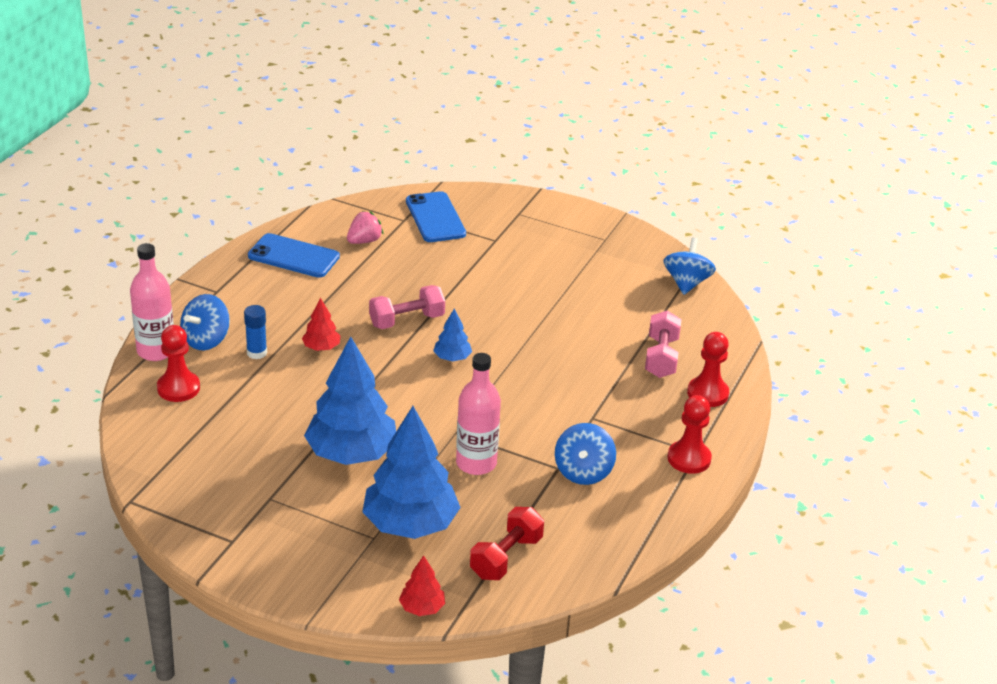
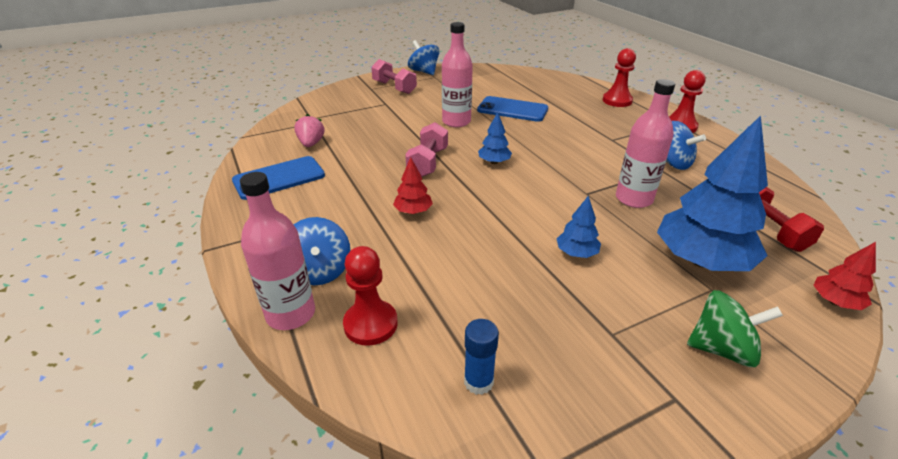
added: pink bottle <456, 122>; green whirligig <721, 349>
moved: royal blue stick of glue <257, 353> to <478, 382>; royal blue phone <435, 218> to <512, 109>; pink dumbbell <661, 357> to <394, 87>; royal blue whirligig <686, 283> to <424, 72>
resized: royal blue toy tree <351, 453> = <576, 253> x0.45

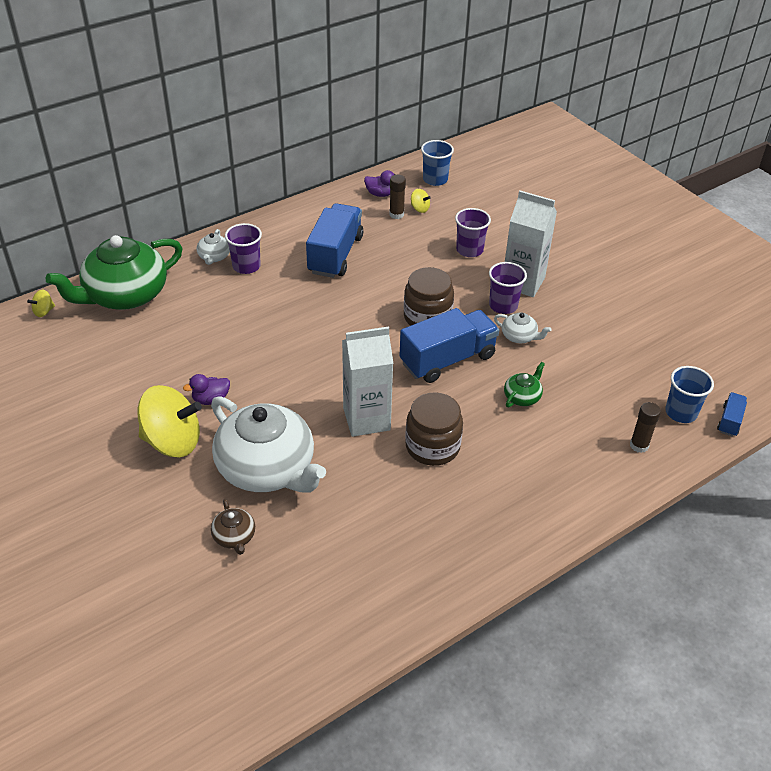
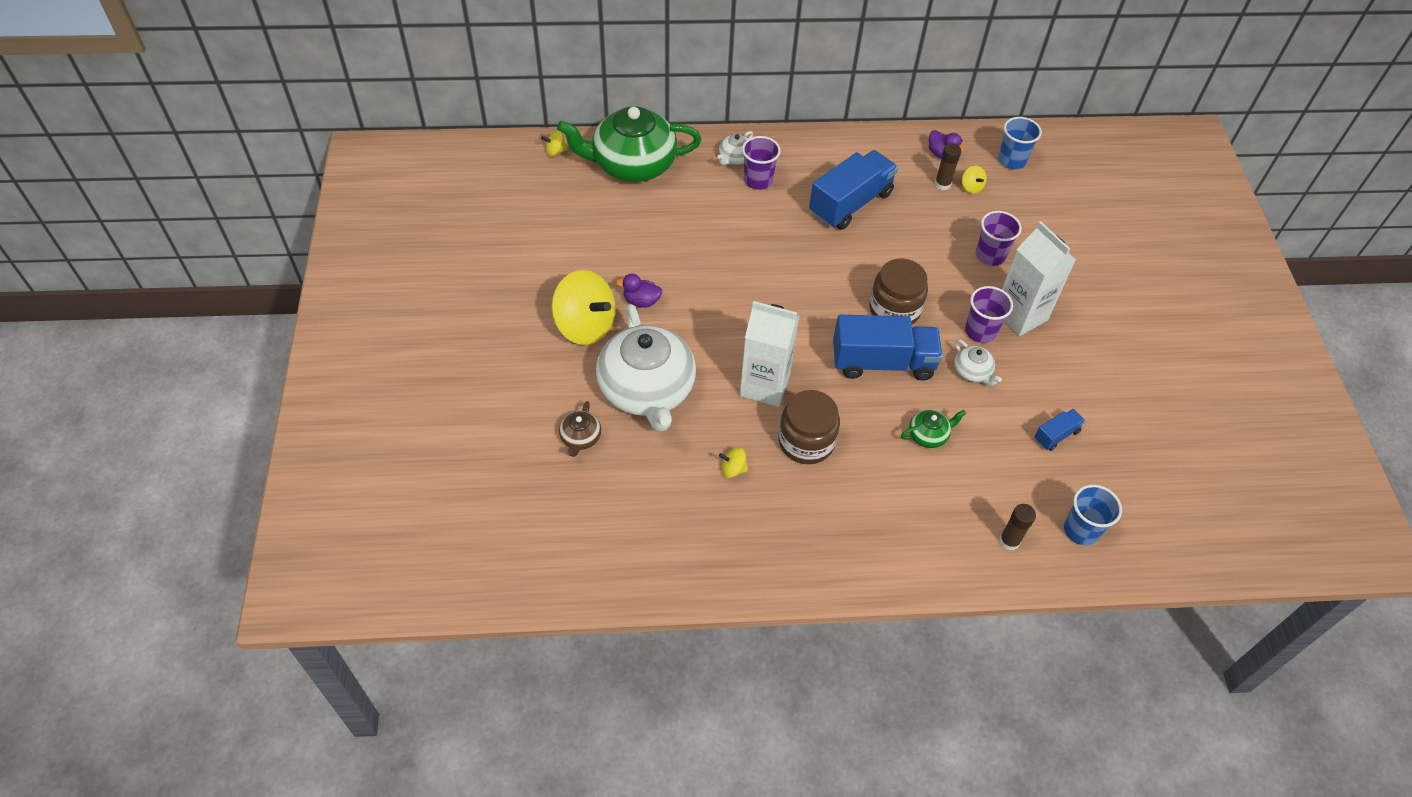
added: bright yellow whirligig <733, 469>
moved: royal blue lorry <729, 421> to <1056, 435>

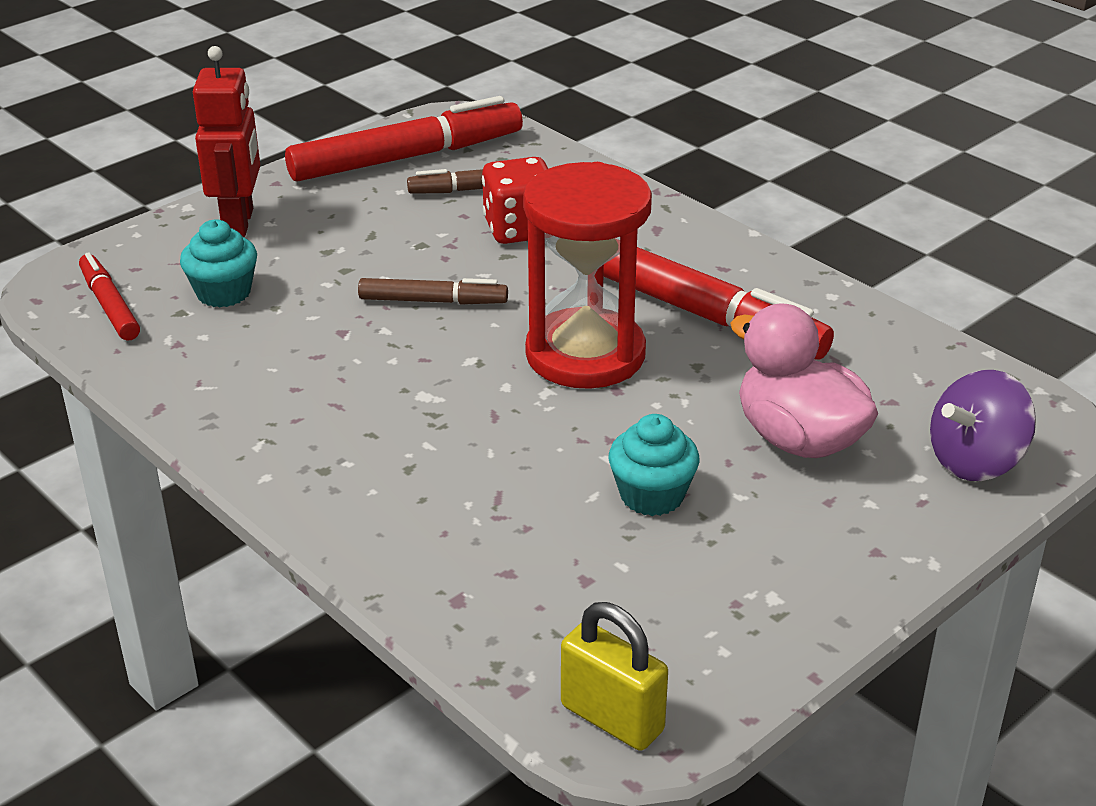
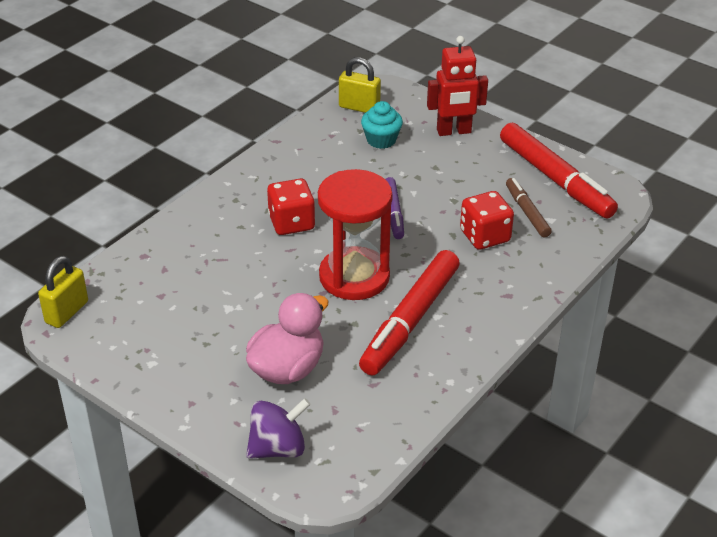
removed: teal muffin <652, 495>
added: scarlet dice <291, 223>
replaced: scarlet marker pen <109, 305> to bright yellow padlock <359, 107>
recoloured: brown marker pen <433, 301> to purple marker pen <394, 213>
turned: purple whirligig <975, 461> = <278, 448> 105 degrees clockwise

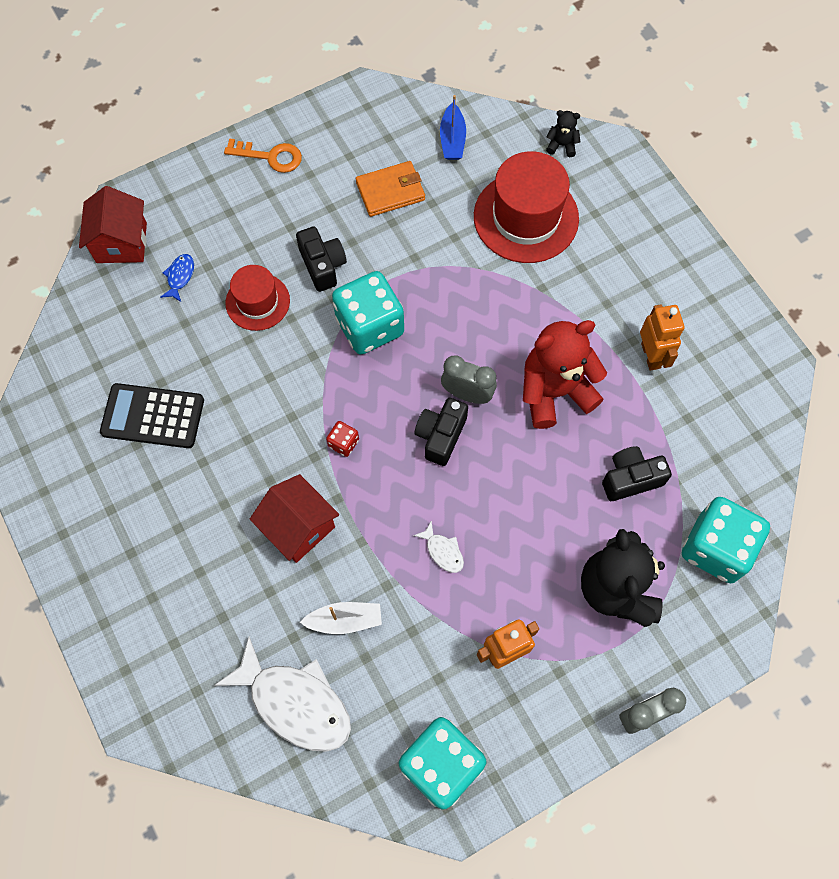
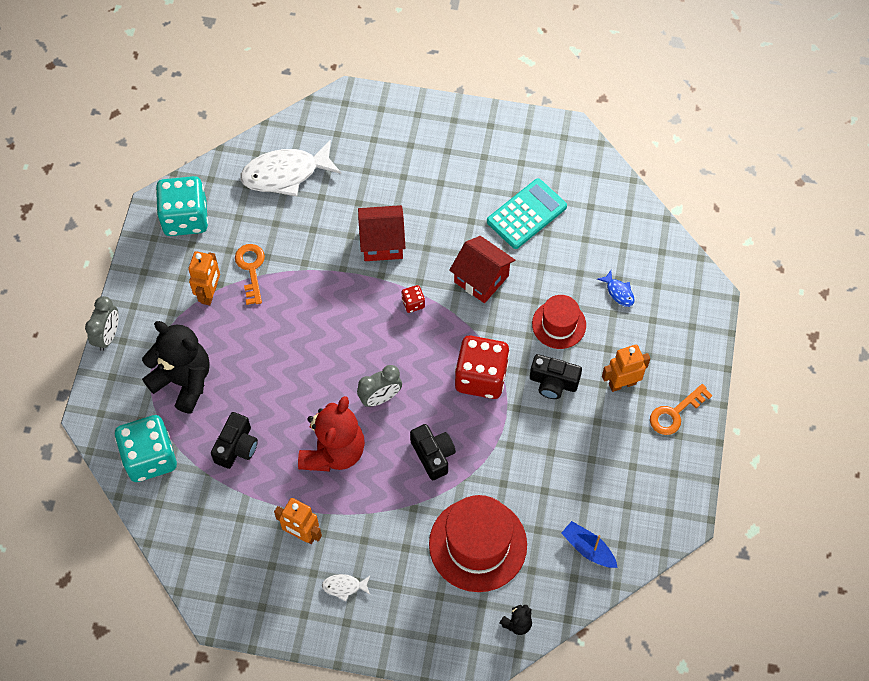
removed: white sailboat <345, 620>; orange wallet <390, 191>
added: orange latchkey <251, 269>; orange robot figure <622, 383>
moved: scarlet toy house <121, 243> to <481, 279>; white fish figure <443, 551> to <344, 586>; ebony camera <441, 436> to <433, 455>
recoloured: ebony pocket calculator <153, 416> to teal pocket calculator <526, 214>; teal dice <369, 326> to scarlet dice <481, 377>

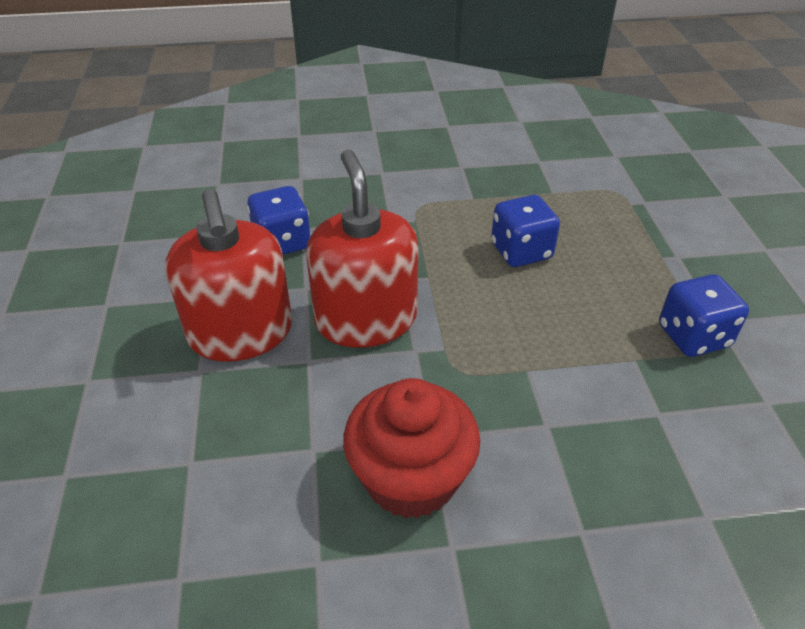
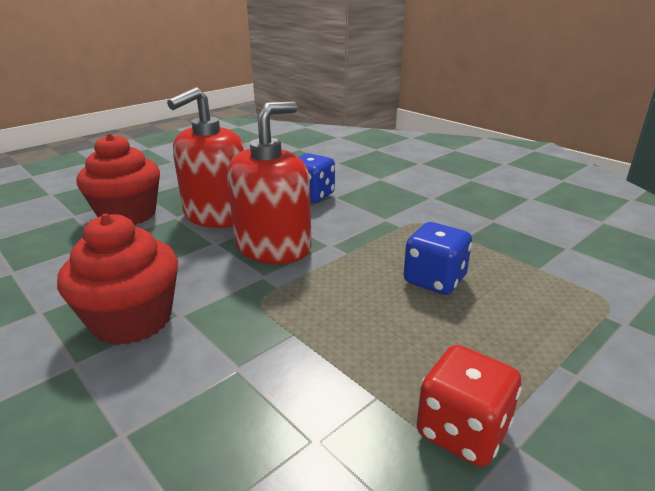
added: scarlet muffin <128, 215>
recoloured: royal blue dice <693, 336> to scarlet dice <462, 431>

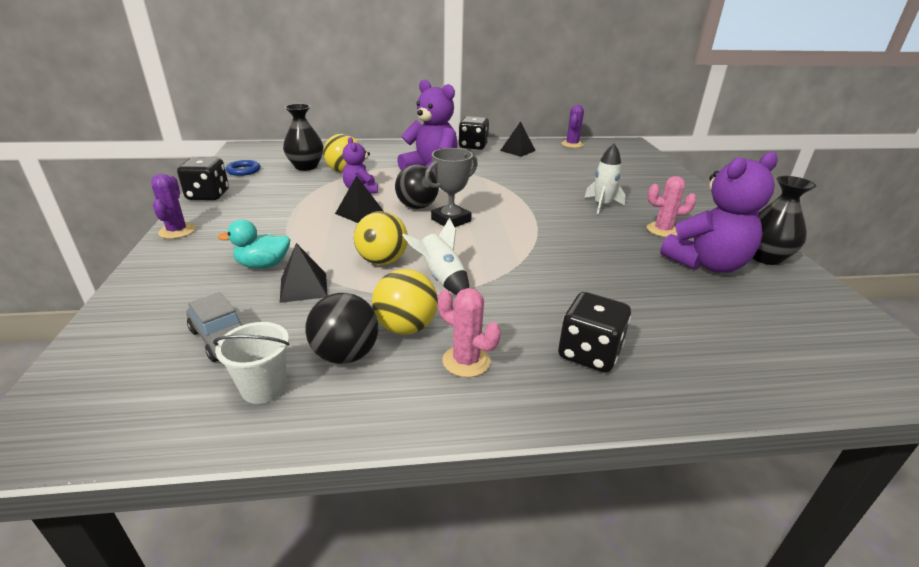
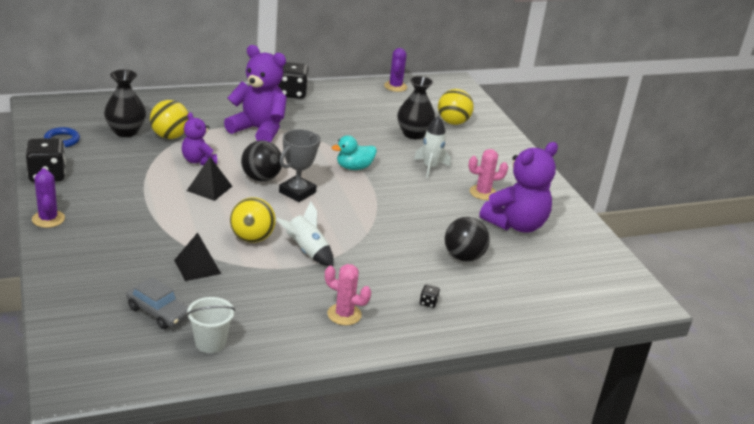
removed: ebony pyramid <517, 150>
moved: teal toy duck <263, 265> to <354, 167>; ebony sphere <345, 355> to <463, 257>; bright yellow sphere <406, 327> to <453, 122>; ebony tall vase <765, 257> to <413, 134>
resized: ebony dice <589, 353> = <428, 302> x0.43

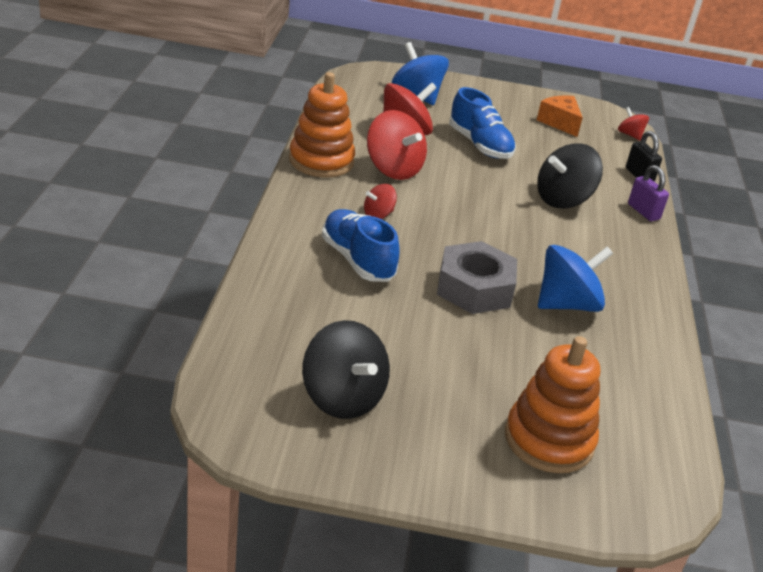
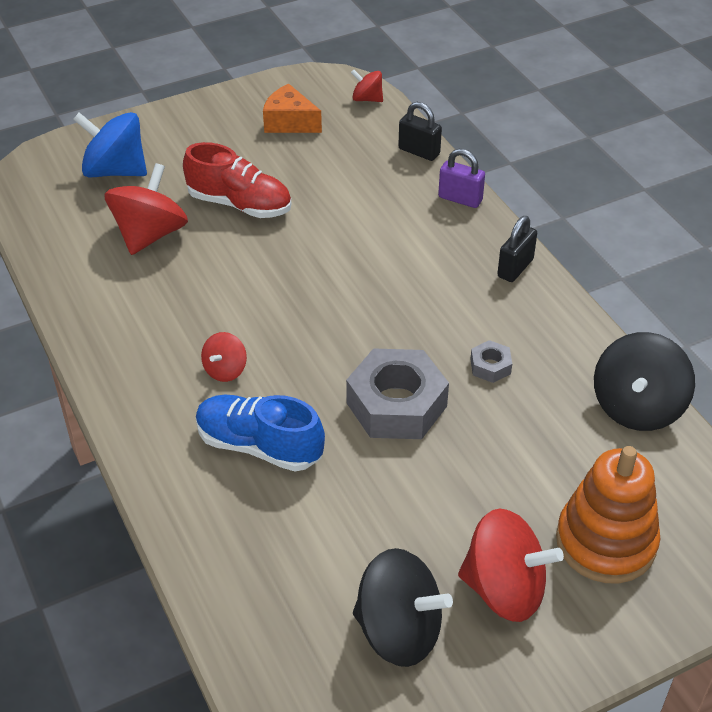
removed: orange stacking rings <321, 161>
added: ebony padlock <515, 268>
moved: scarlet whirligig <393, 169> to <504, 589>; ebony whirligig <563, 199> to <637, 407>
replaced: royal blue whirligig <567, 304> to ash-grey nut <490, 366>
recoloured: royal blue sneaker <479, 145> to scarlet sneaker <240, 204>

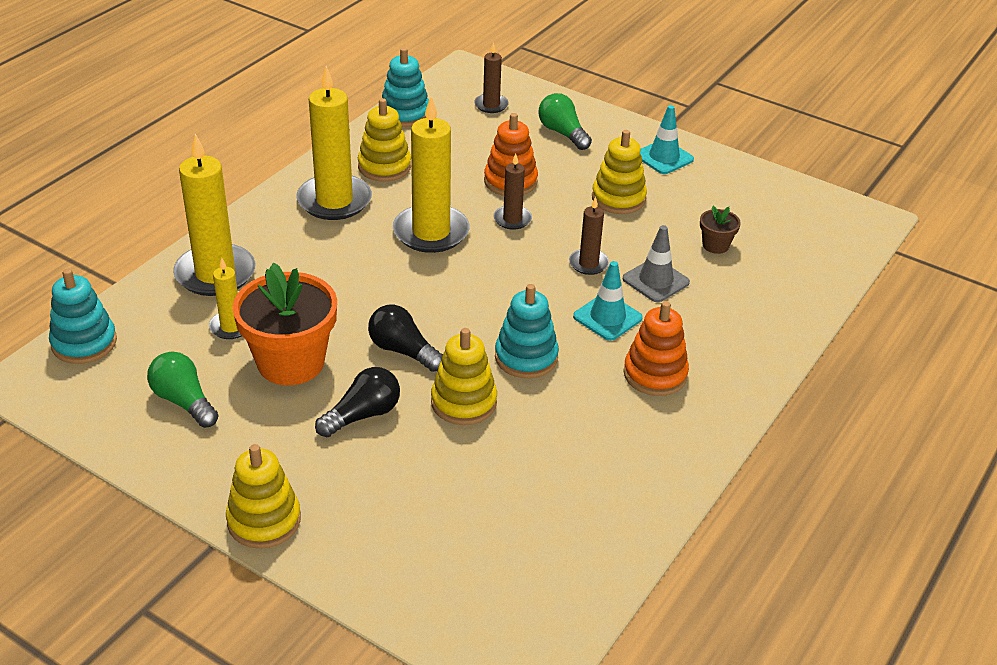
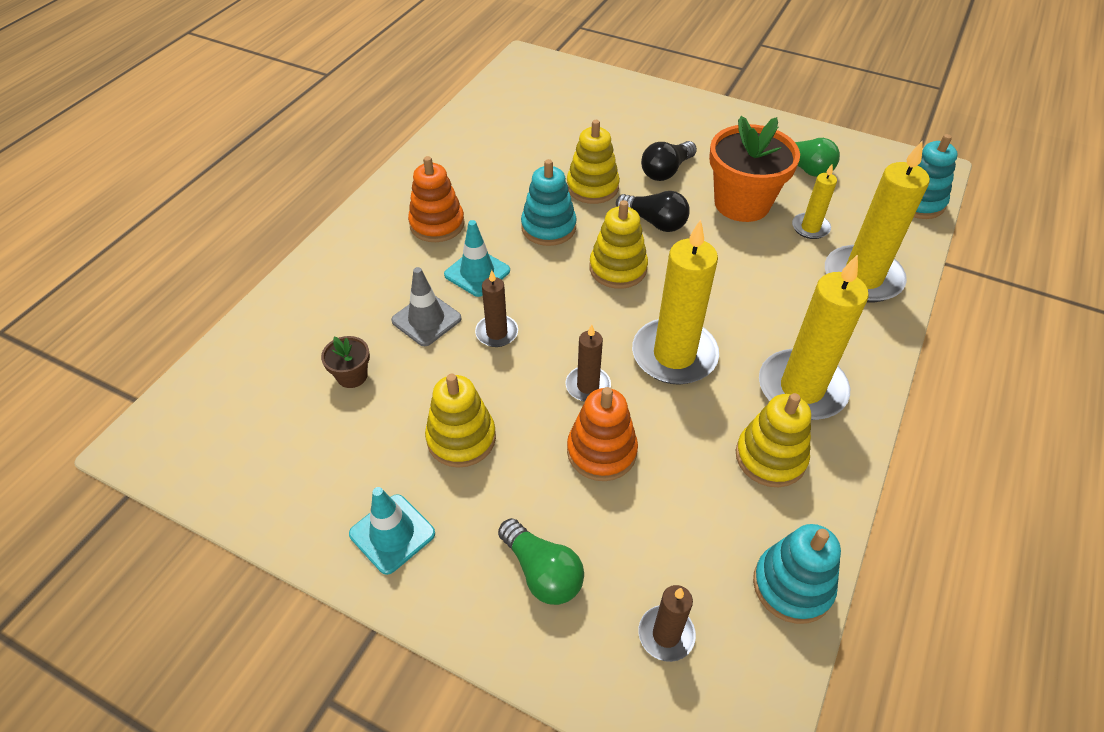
moved: bright yellow stacking rings <264, 520> to <618, 268>

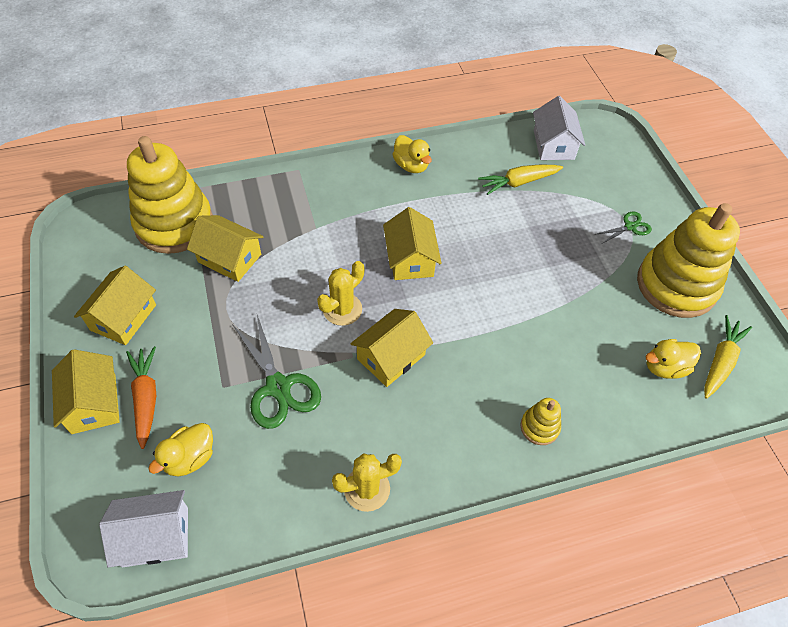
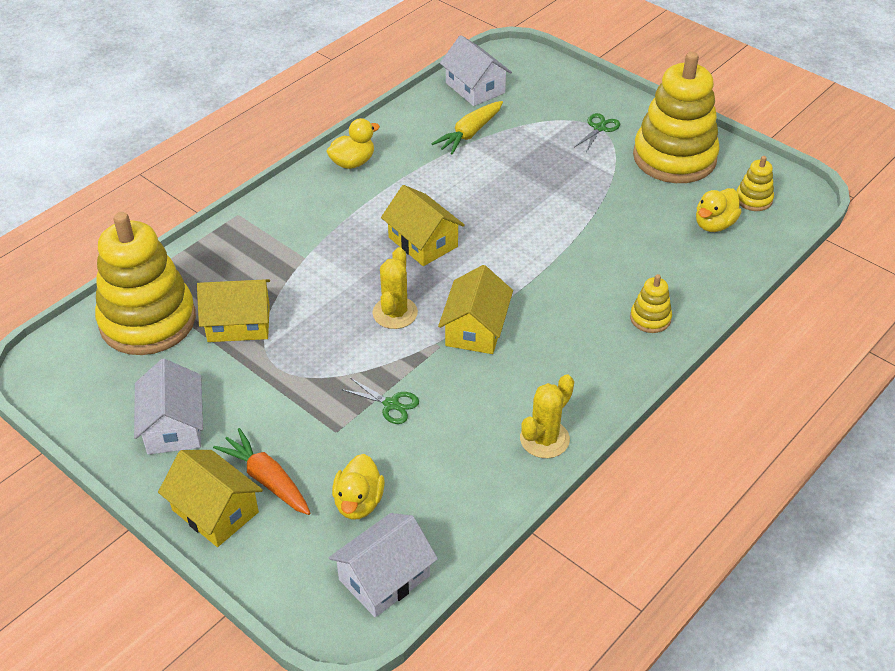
replaced: bright yellow carrot <720, 361> to bright yellow stacking rings <753, 199>
recoloured: bright yellow toy house <123, 317> to white toy house <174, 426>
turned: bright yellow toy duck <411, 166> = <353, 162> 60 degrees counterclockwise
resized: green pair of scissors <278, 387> = <391, 404> x0.53

